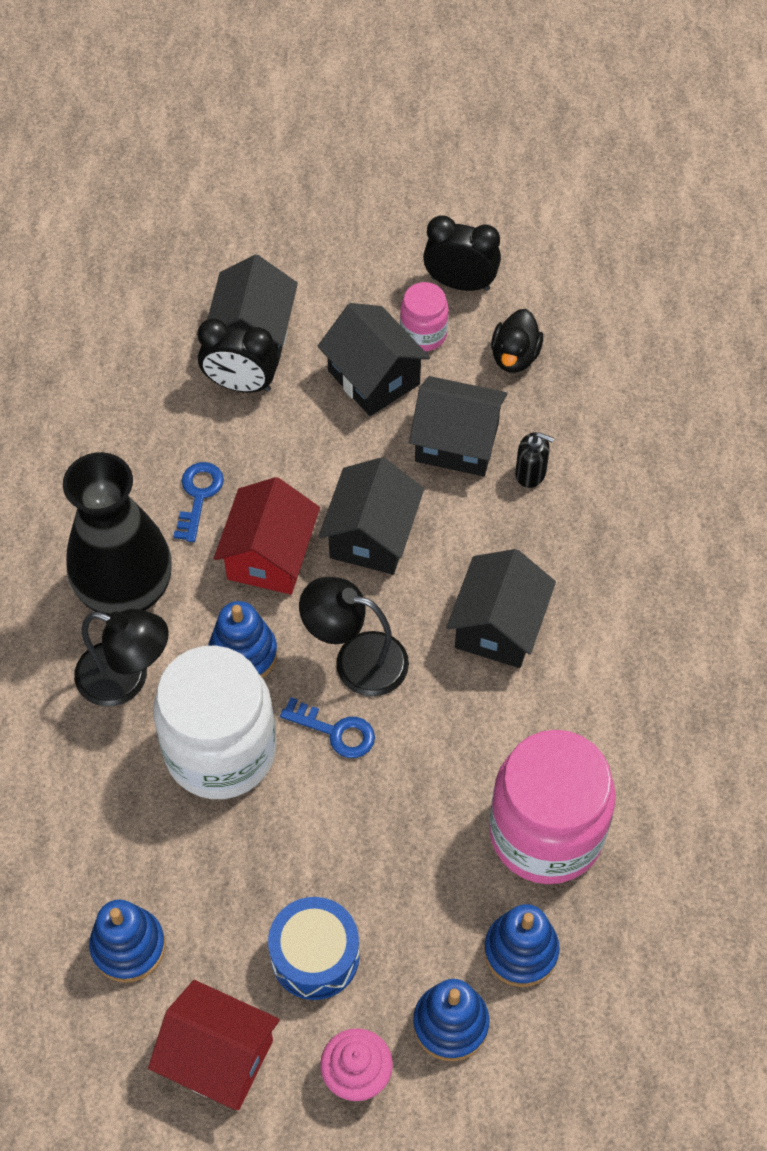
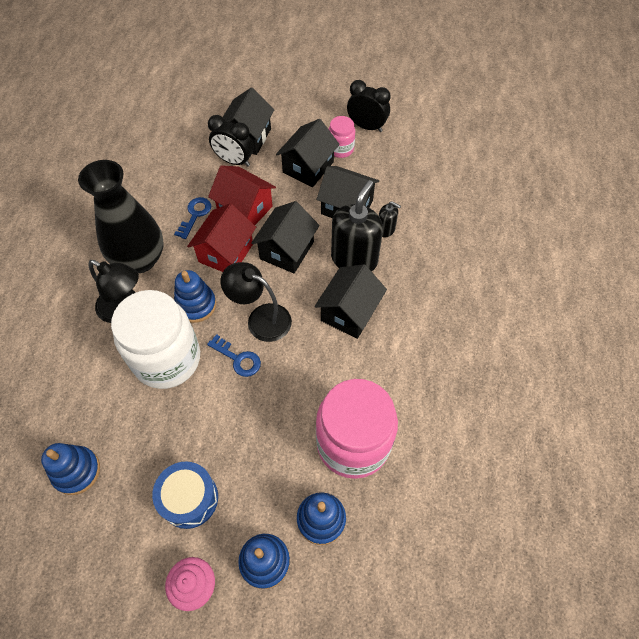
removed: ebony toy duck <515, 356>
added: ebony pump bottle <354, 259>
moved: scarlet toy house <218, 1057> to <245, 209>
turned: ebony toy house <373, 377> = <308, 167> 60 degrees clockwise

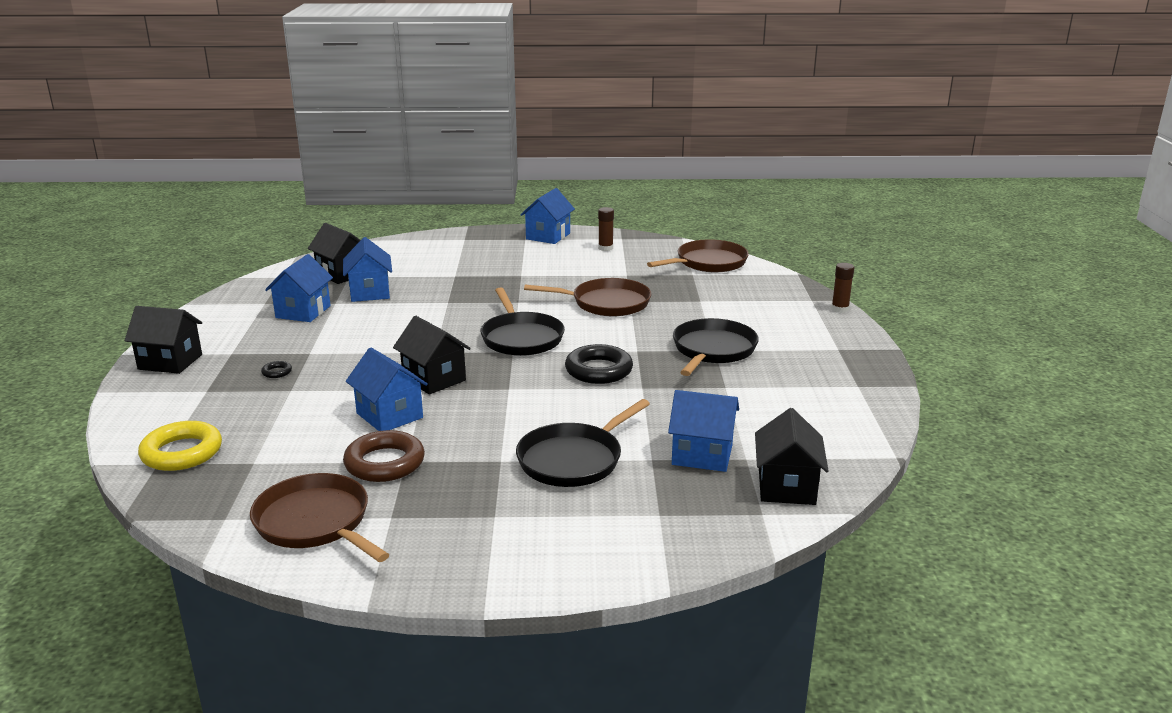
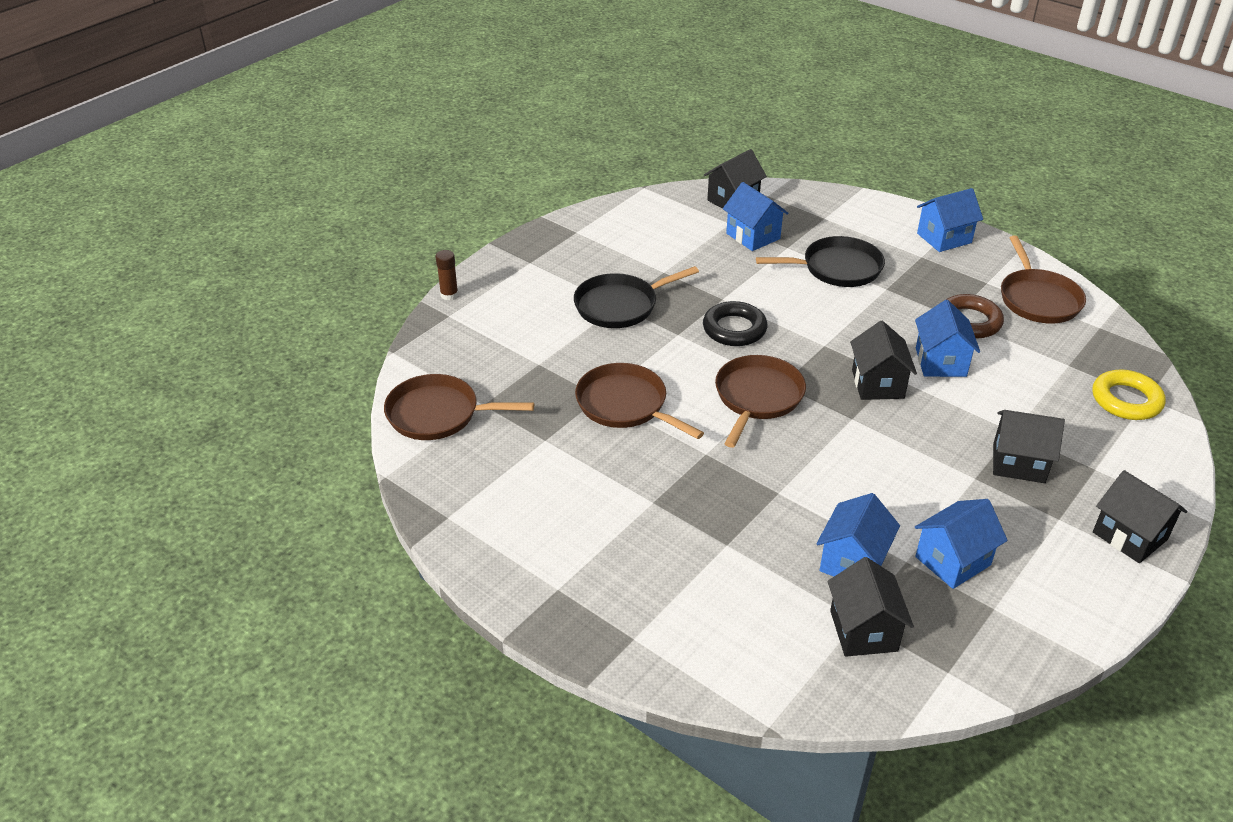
removed: brown stick of glue <605, 248>
moved: royal blue toy house <548, 236> to <944, 238>
replaced: ebony torus <277, 372> to ebony toy house <1019, 463>
recoloured: ebony pan <521, 338> to brown pan <757, 397>

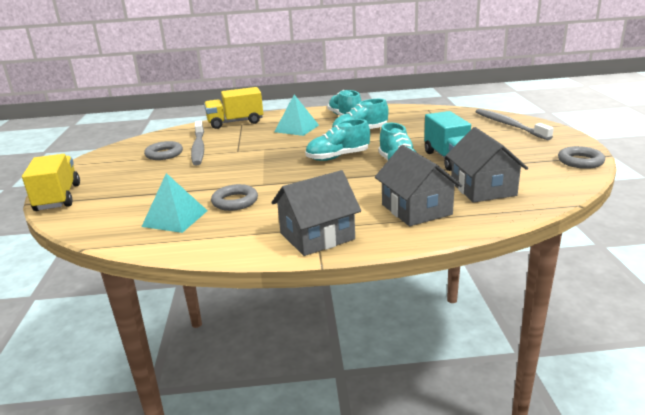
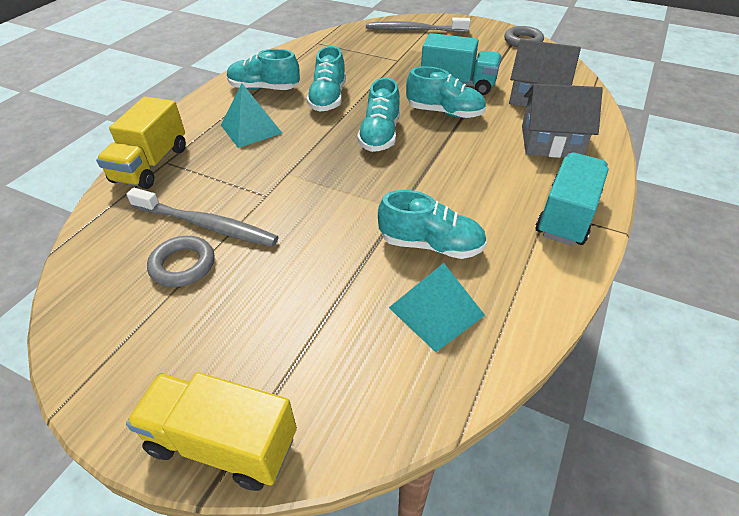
replaced: ash-grey torus <235, 201> to teal sneaker <431, 245>; ash-grey toy house <317, 236> to teal lorry <566, 215>

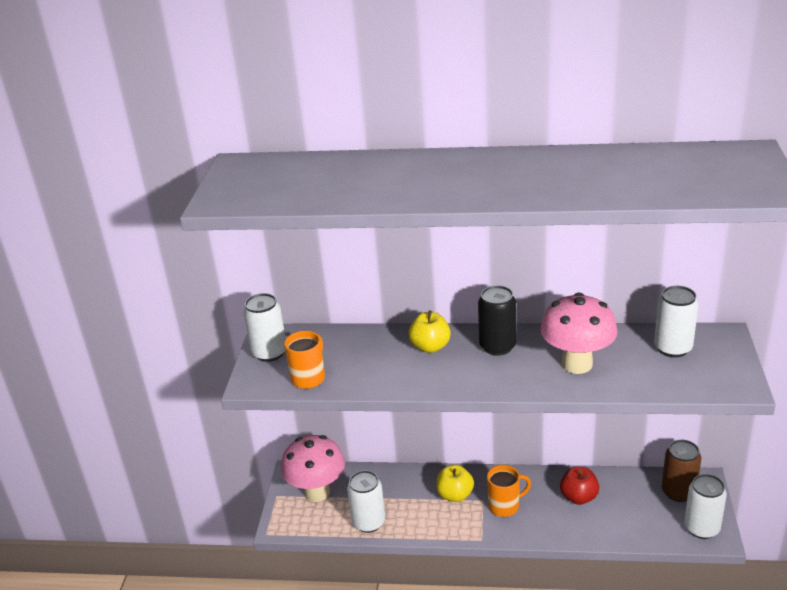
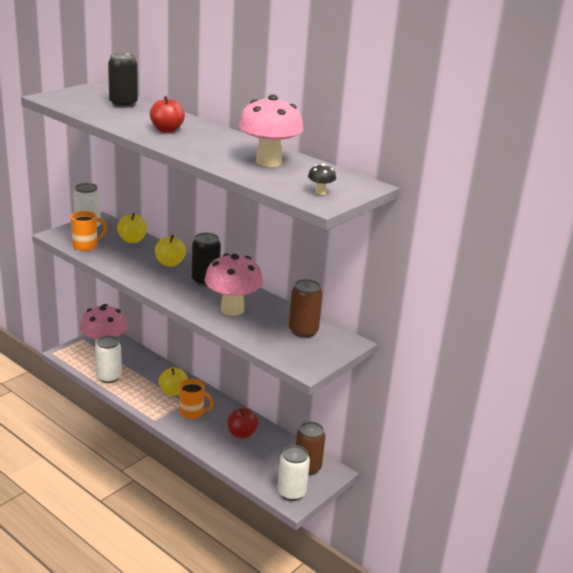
added: ebony soda can <123, 104>; bright yellow toy apple <132, 240>; scarlet toy apple <167, 130>; pink fungus <268, 162>; ebony fungus <320, 192>
recoloured: white soda can <672, 348> to brown soda can <303, 331>

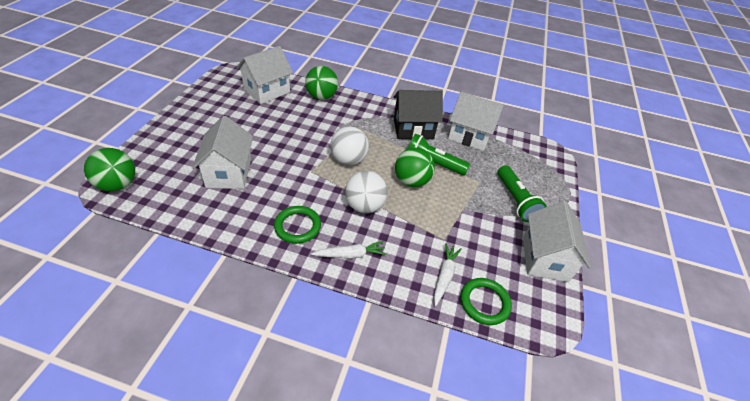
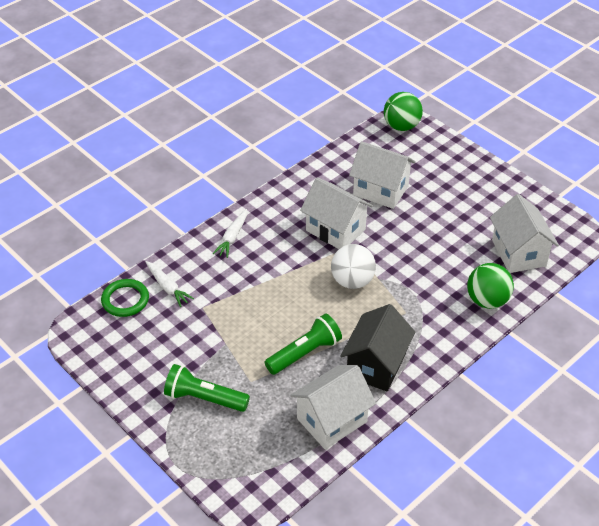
removed: green torus <297, 226>; white sphere <364, 206>; green sphere <411, 181>
moved: white toy house <544, 258> to <335, 230>

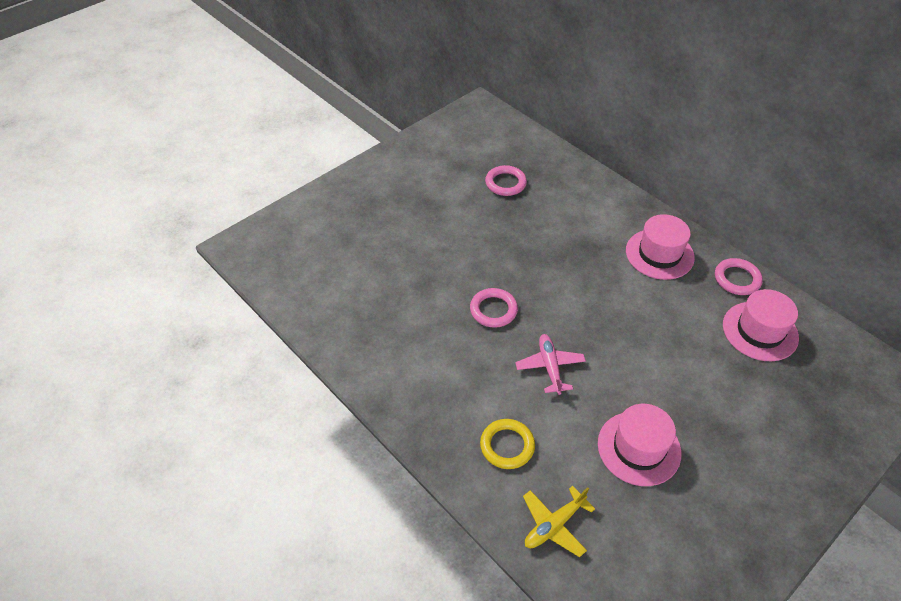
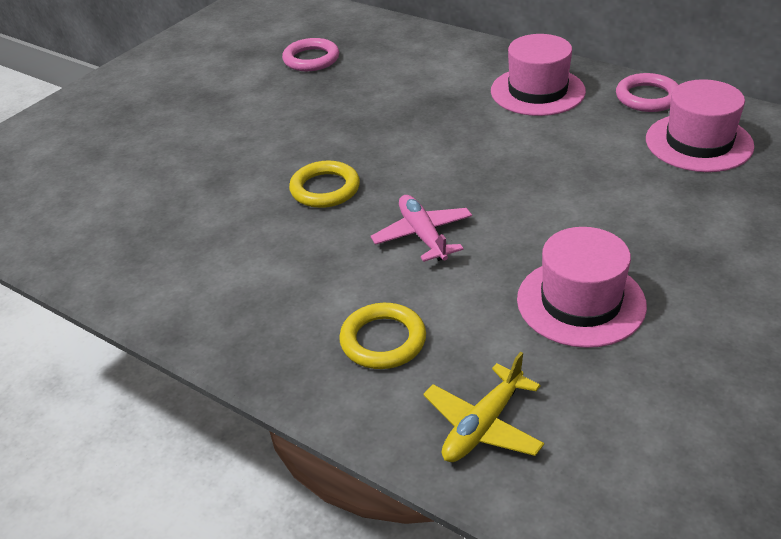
recoloured: pink torus <493, 310> to bright yellow torus <325, 189>

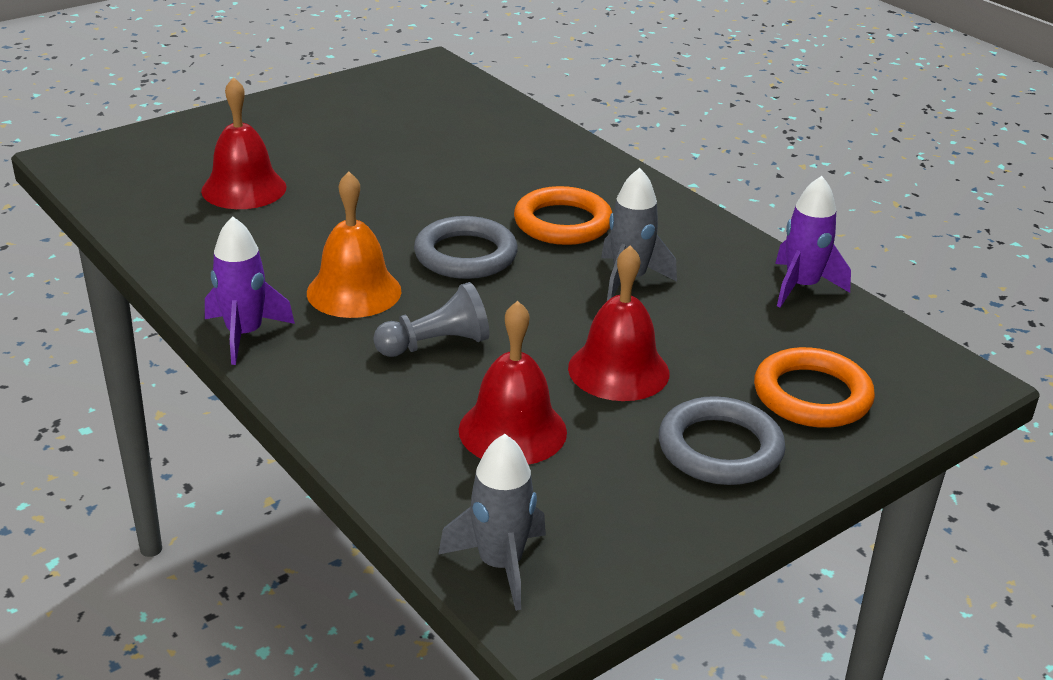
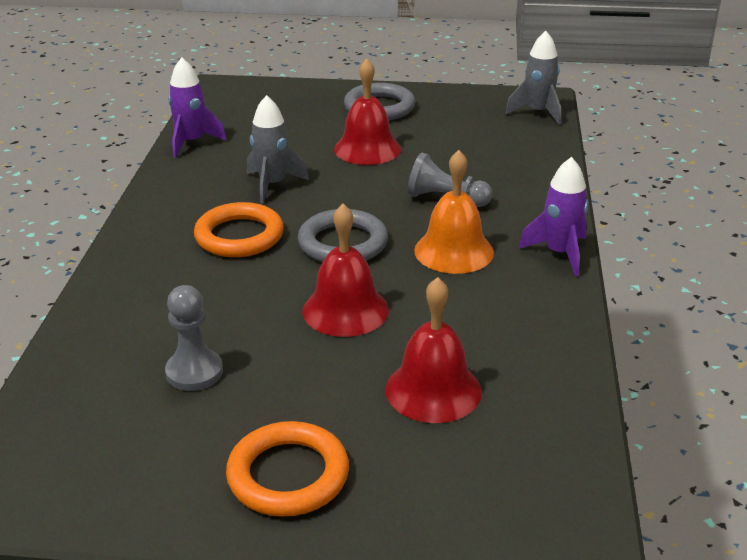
added: ash-grey chess pawn <194, 372>
moved: scarlet hand bell <512, 430> to <345, 310>; orange torus <812, 395> to <288, 475>

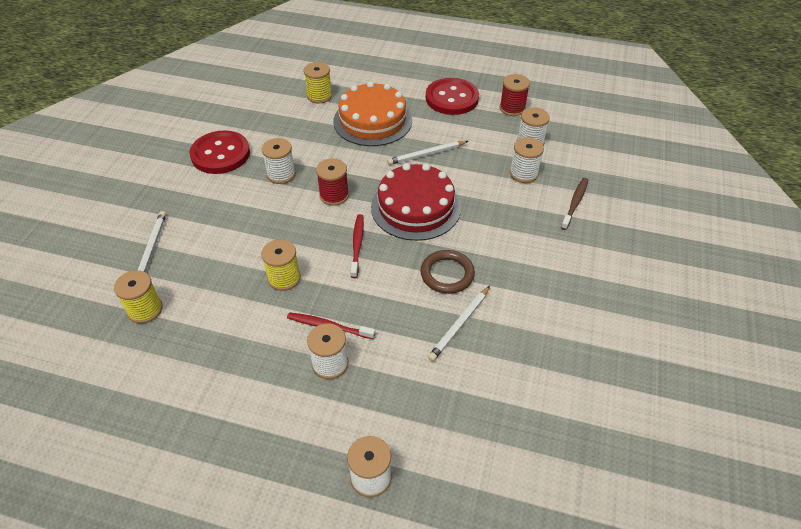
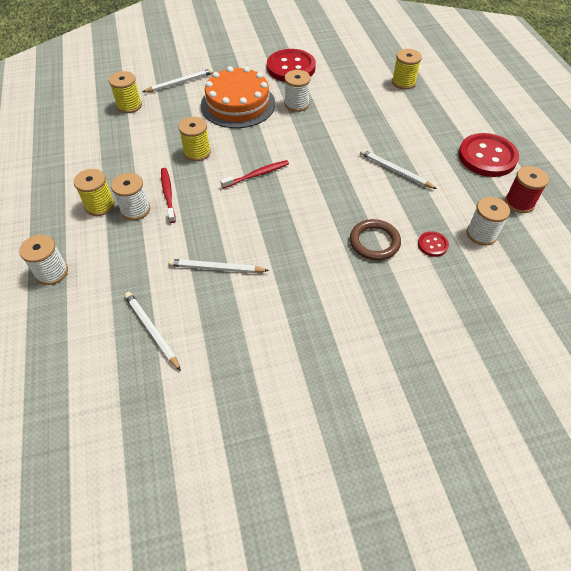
removed: scarlet spool <334, 195>; scarlet cake <415, 207>; brown dental brush <575, 203>
added: bright yellow spool <100, 205>; white lead pencil <152, 330>
moved: orange cake <372, 121> to <238, 104>; brown torus <447, 274> to <374, 242>
replaced: white spool <523, 173> to scarlet sewing button <432, 245>

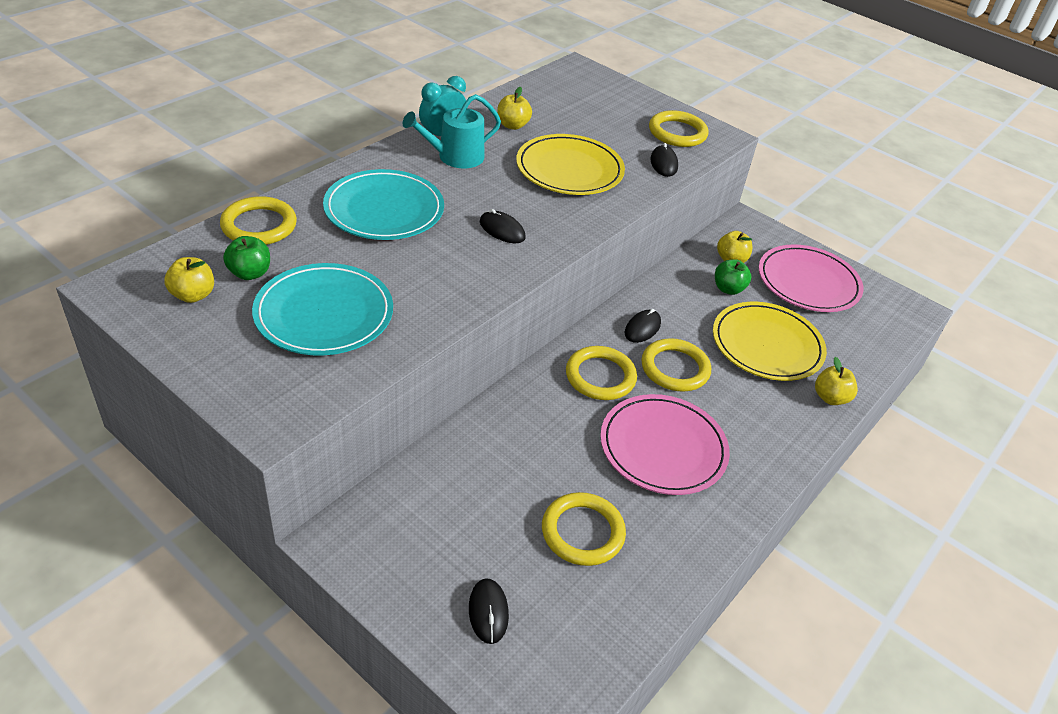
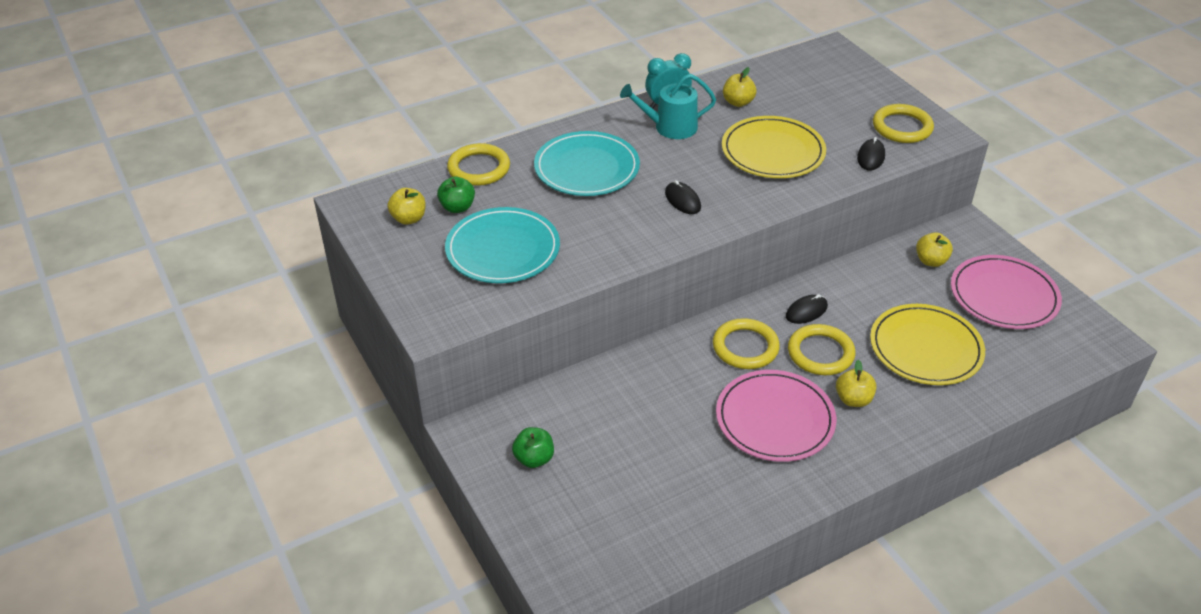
removed: ebony computer mouse <488, 612>; bright yellow torus <582, 532>
moved: green toy apple <728, 289> to <534, 459>; bright yellow toy apple <830, 398> to <853, 399>

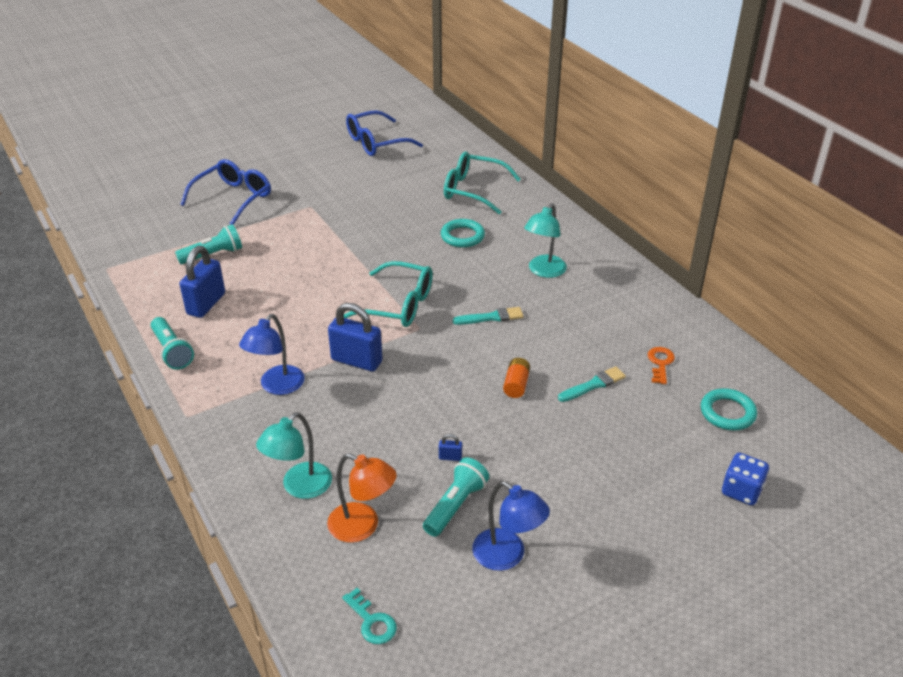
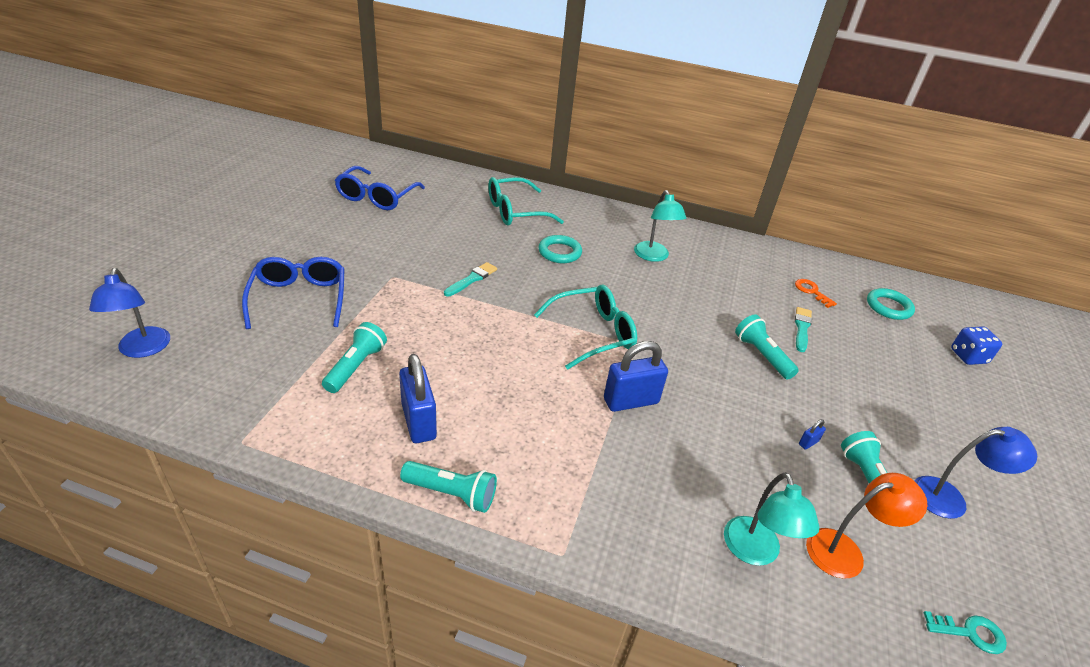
moved: royal blue desk lamp <277, 386> to <143, 349>; teal paintbrush <491, 317> to <472, 279>
replaced: orange battery <516, 385> to teal flashlight <762, 355>

